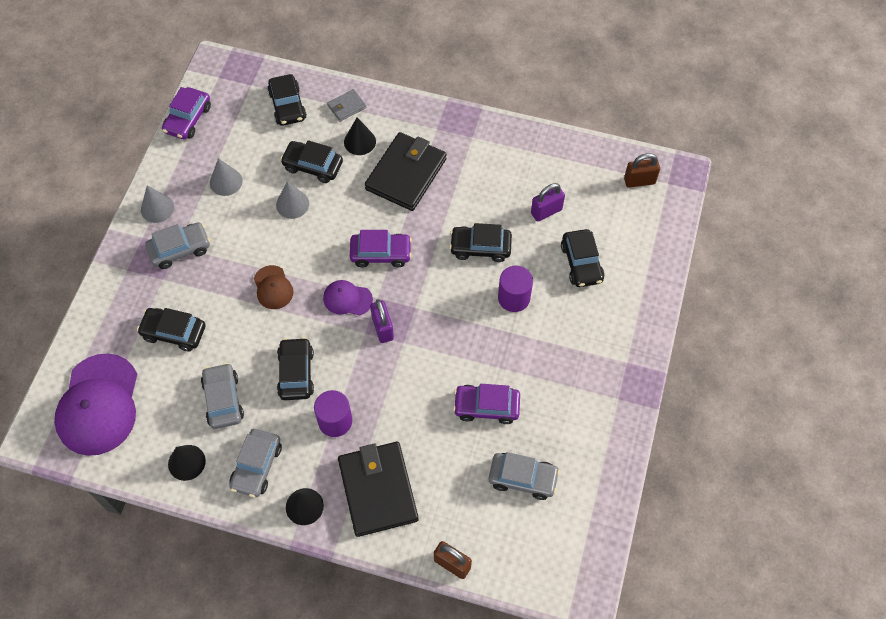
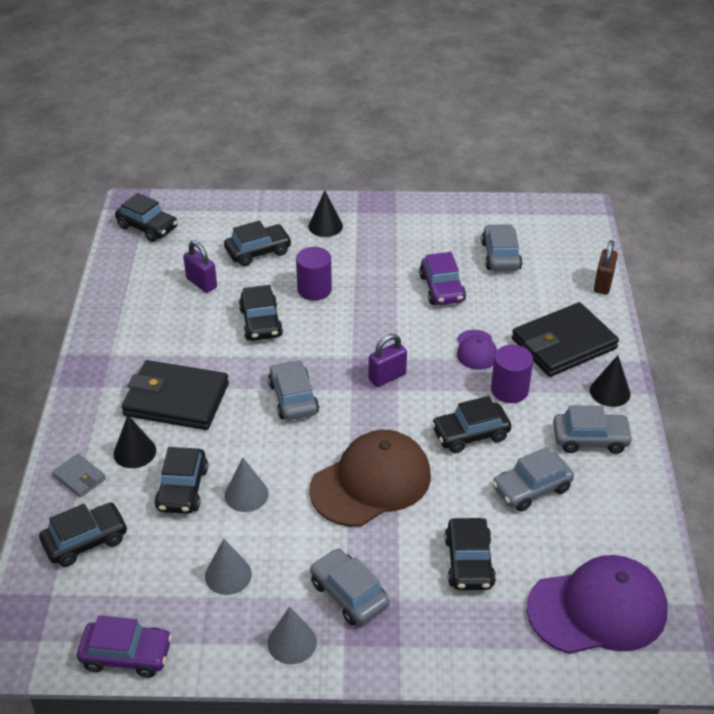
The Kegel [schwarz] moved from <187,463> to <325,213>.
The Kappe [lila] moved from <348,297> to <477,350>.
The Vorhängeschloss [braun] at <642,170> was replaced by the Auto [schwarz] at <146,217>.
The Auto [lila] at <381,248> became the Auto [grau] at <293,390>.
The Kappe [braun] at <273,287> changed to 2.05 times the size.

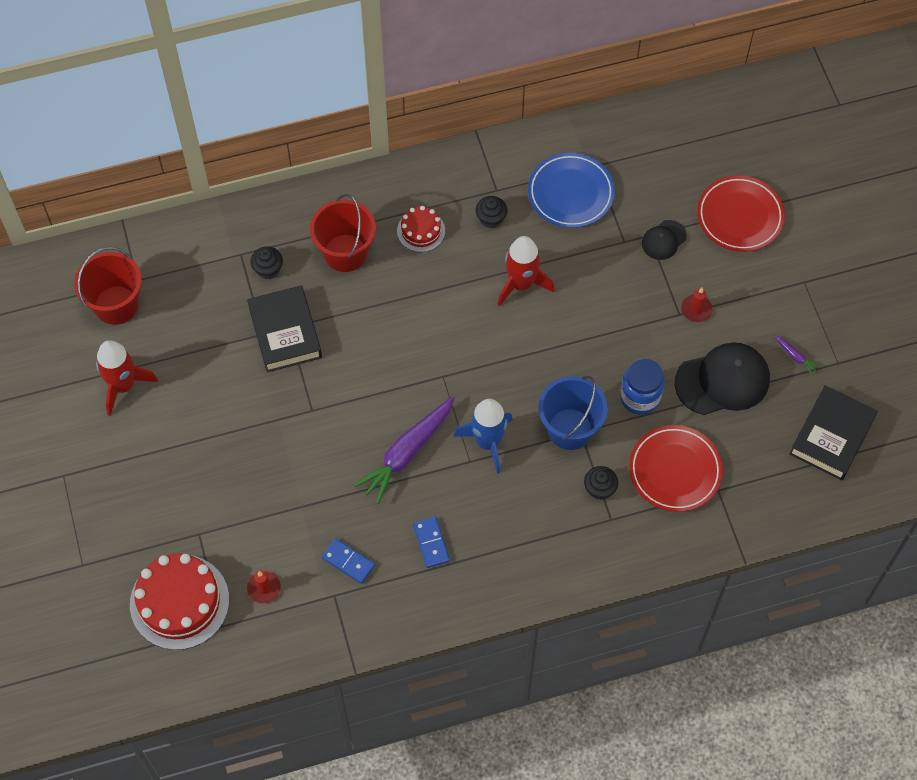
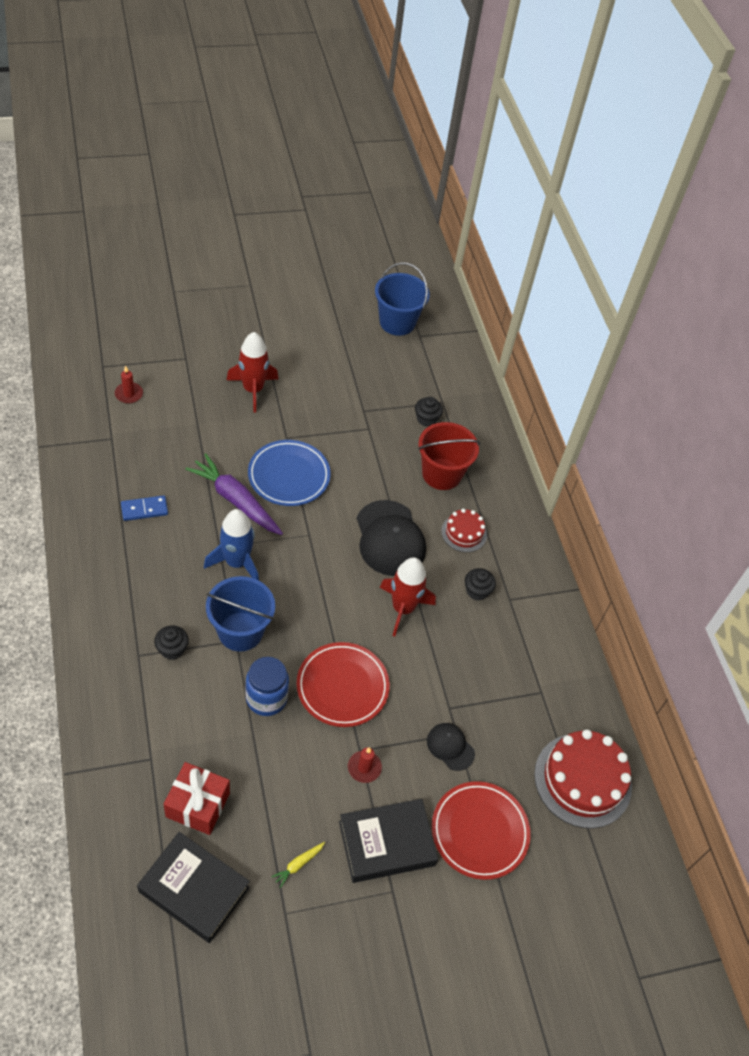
The Dominostein [blau] at <348,561> disappeared.
The Geschenk [rot] at <197,798> appeared.
The Rakete [rot] moved from <127,378> to <252,372>.
The Kuchen [rot] moved from <179,602> to <583,778>.
The Buch [schwarz] moved from <284,328> to <388,841>.
The Teller [blau] moved from <571,190> to <289,473>.
The Teller [rot] moved from <676,468> to <343,684>.
The Kappe [schwarz] moved from <722,378> to <391,538>.
The Eimer [rot] at <108,286> became the Eimer [blau] at <402,299>.
The Karotte [lila] at <796,355> became the Karotte [gelb] at <298,865>.

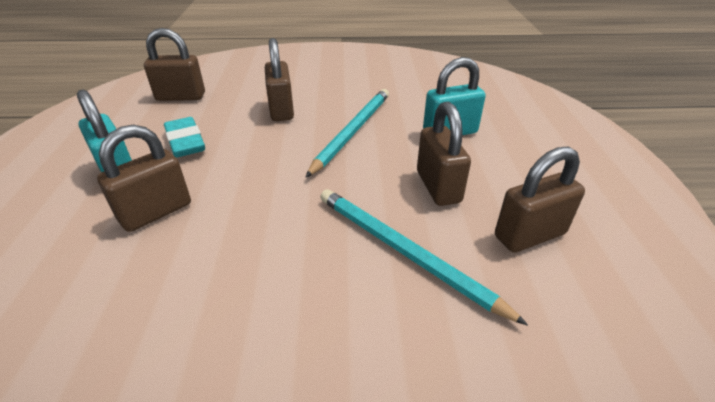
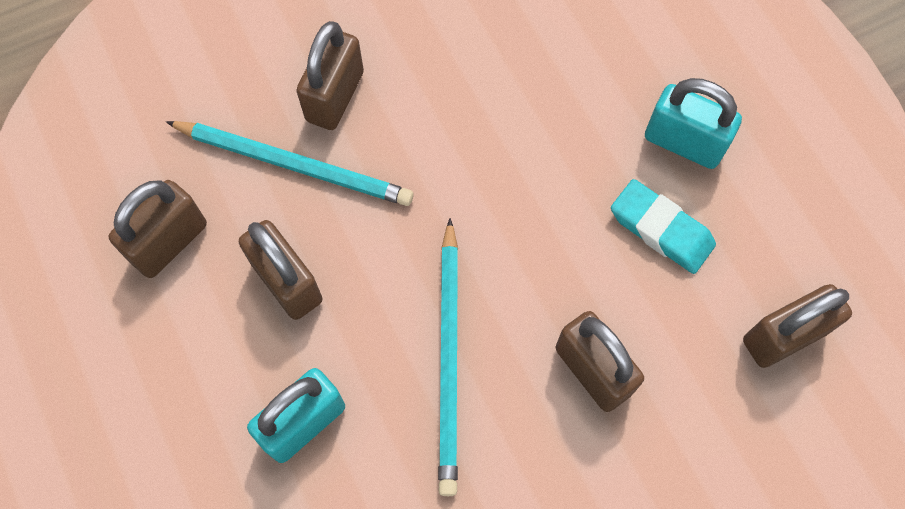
The Vorhängeschloss [braun] moved from <144,178> to <330,75>.

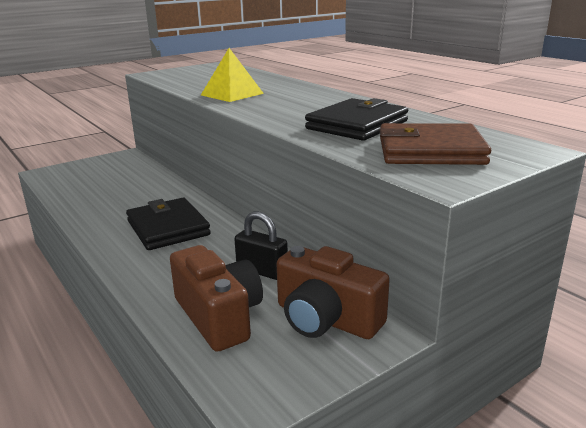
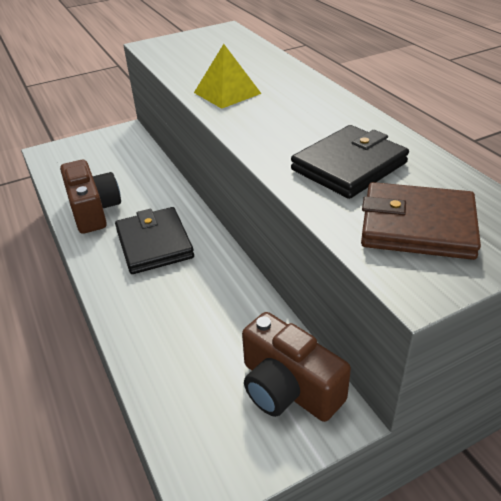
The Vorhängeschloss [schwarz] at <261,245> disappeared.
The Kamera [braun] moved from <216,298> to <90,197>.

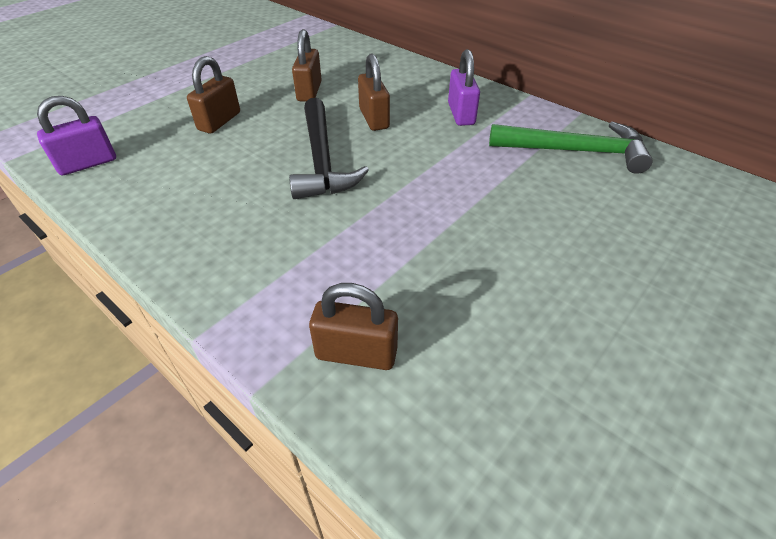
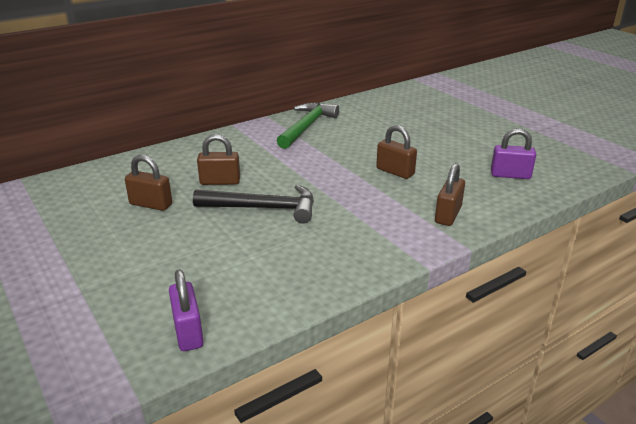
The Vorhängeschloss [braun] moved from <213,94> to <396,152>.
The Vorhängeschloss [lila] moved from <464,87> to <513,153>.

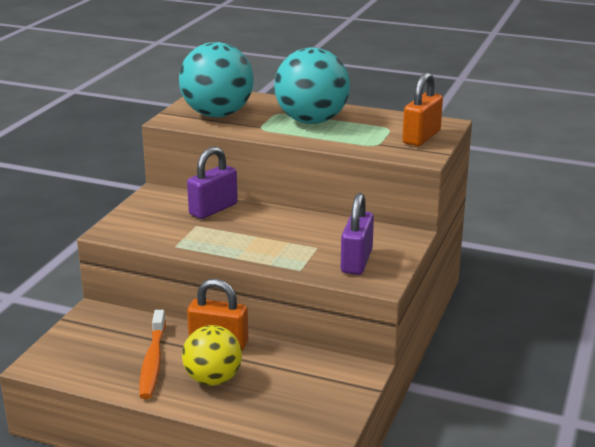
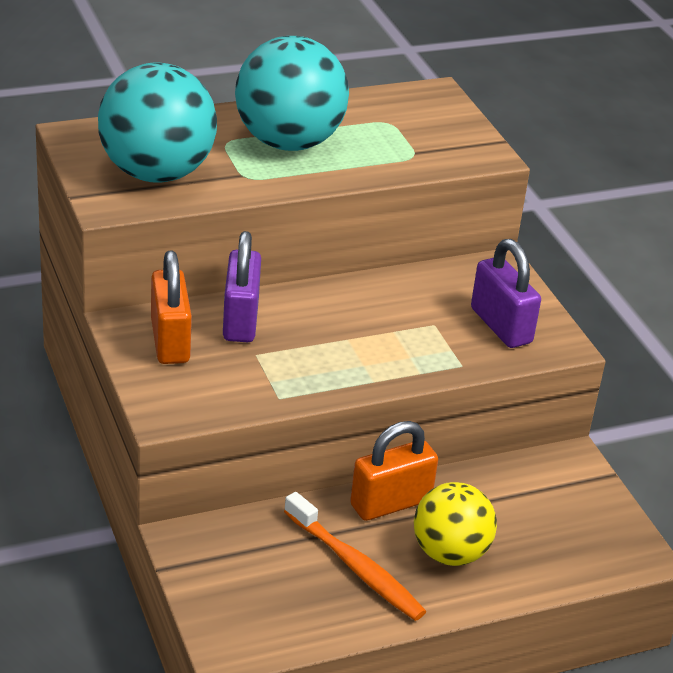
The Vorhängeschloss [orange] moved from <422,109> to <171,307>.

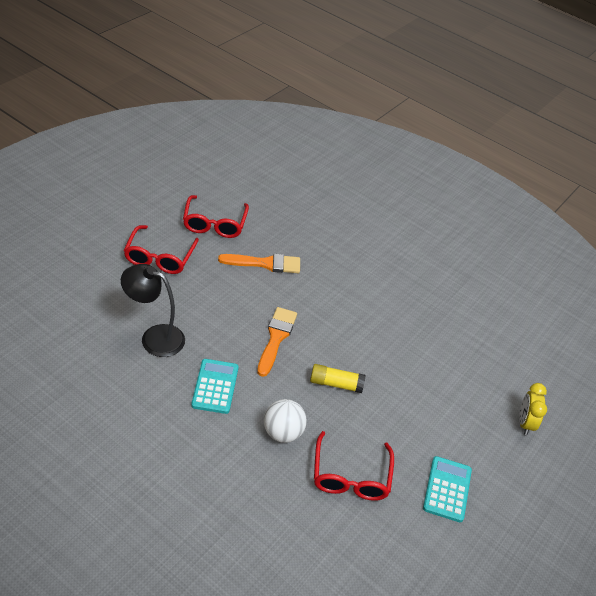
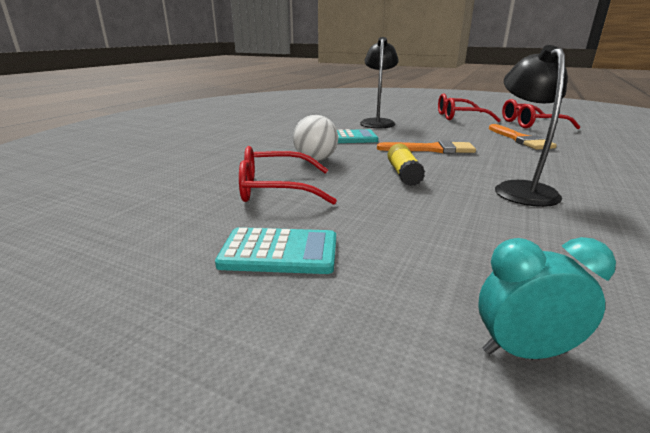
The Lampe [schwarz] at <531,126> appeared.
The Wecker [gelb] at <533,409> became the Wecker [türkis] at <547,298>.

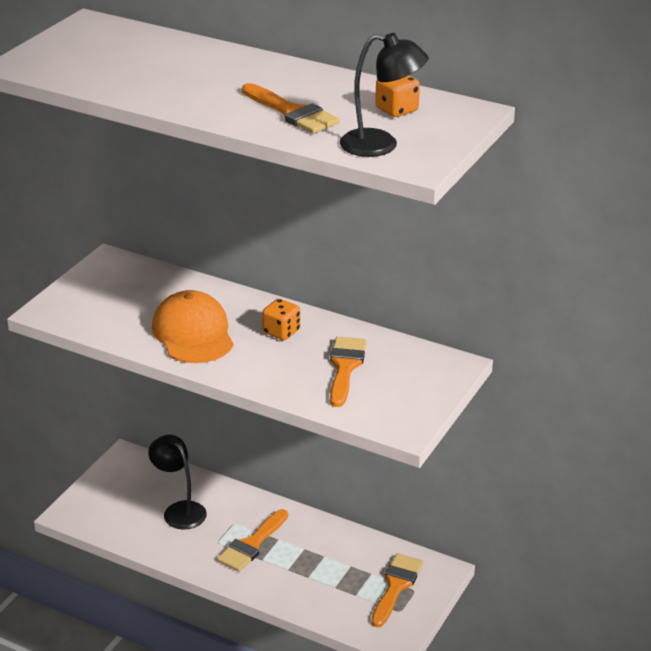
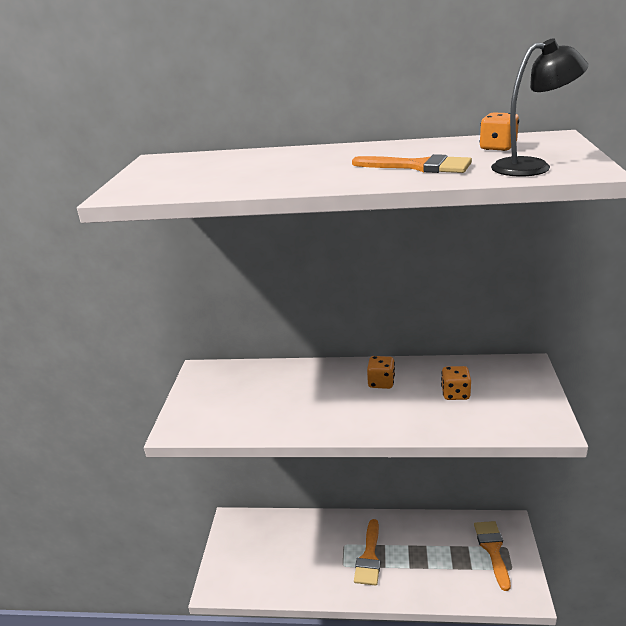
The Lampe [schwarz] at <177,482> disappeared.
The Kappe [orange] at <193,326> disappeared.
The Pinsel [orange] at <348,372> was replaced by the Spielwürfel [orange] at <456,383>.

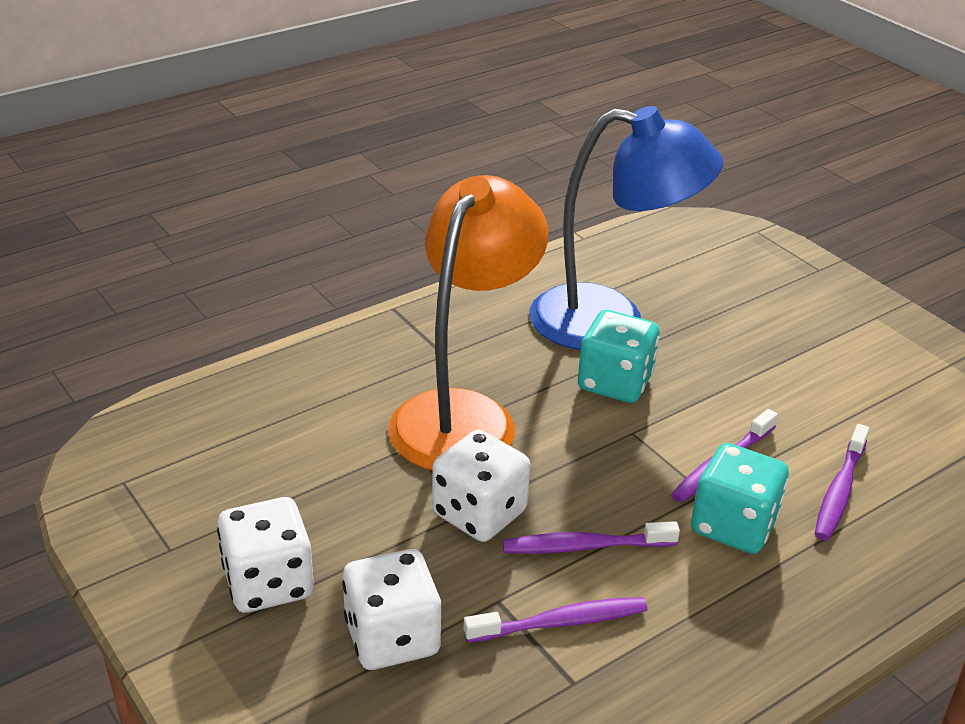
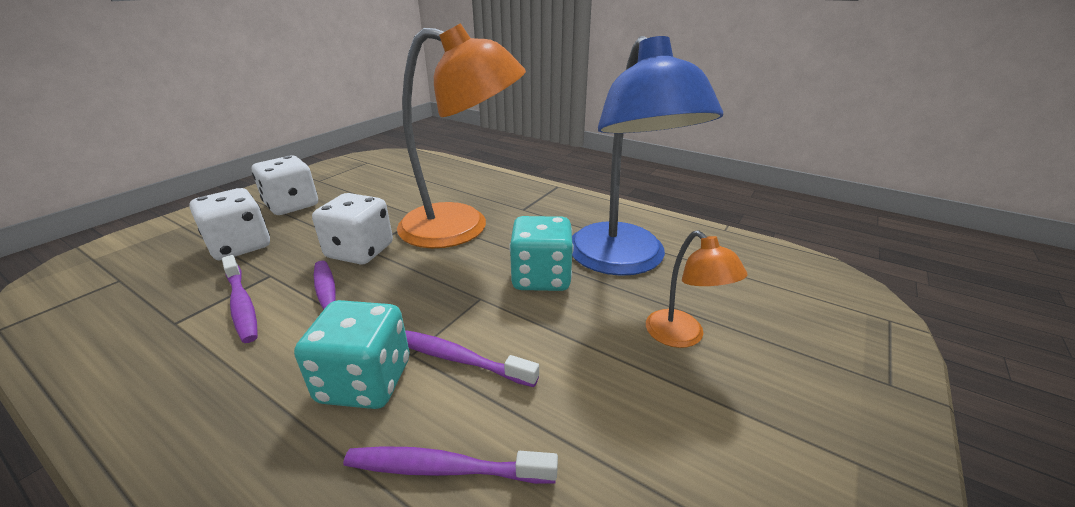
The Lampe [orange] at <697,289> appeared.

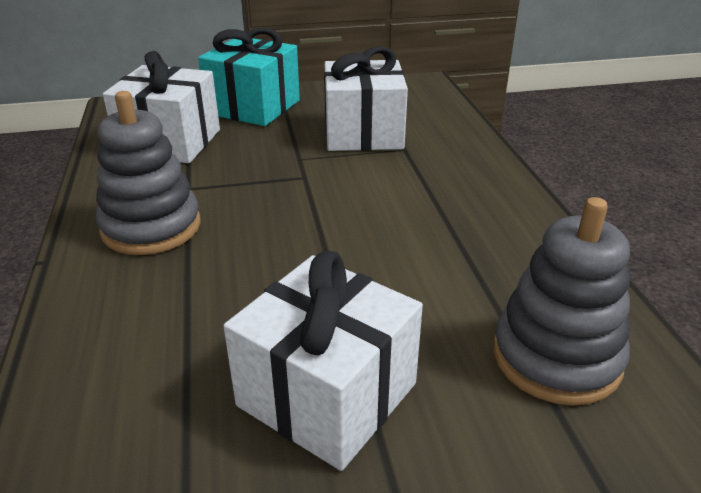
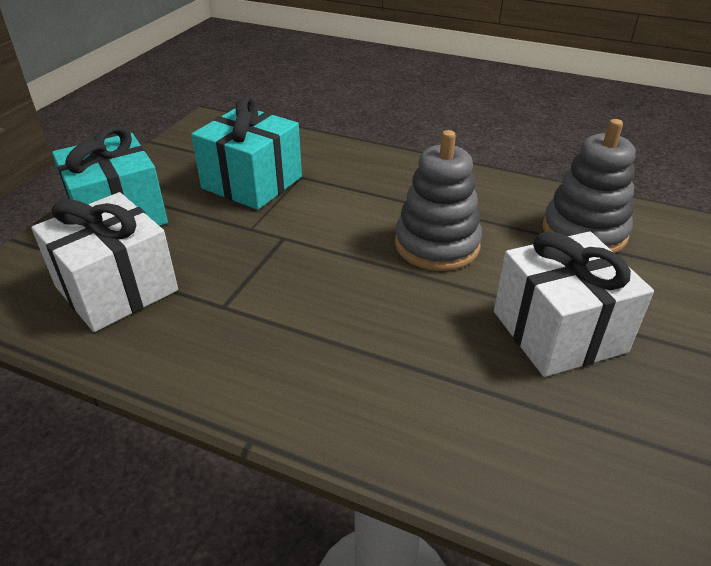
The Stapelspielzeug [grau] moved from <148,173> to <438,200>.
The Geschenk [weiß] at <366,98> became the Geschenk [türkis] at <246,153>.

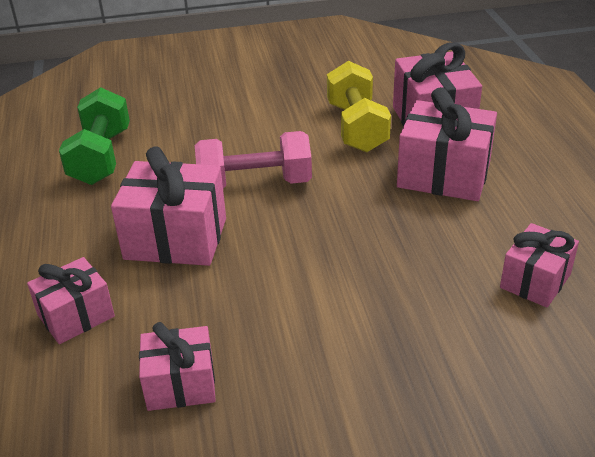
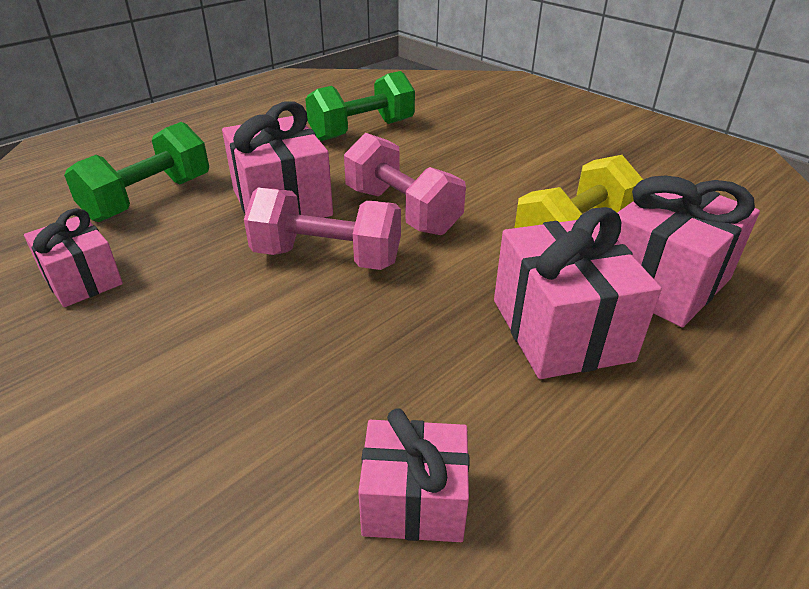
The Hantel [rosa] at <322,229> appeared.
The Geschenk [rosa] at <71,300> was replaced by the Hantel [grün] at <136,172>.

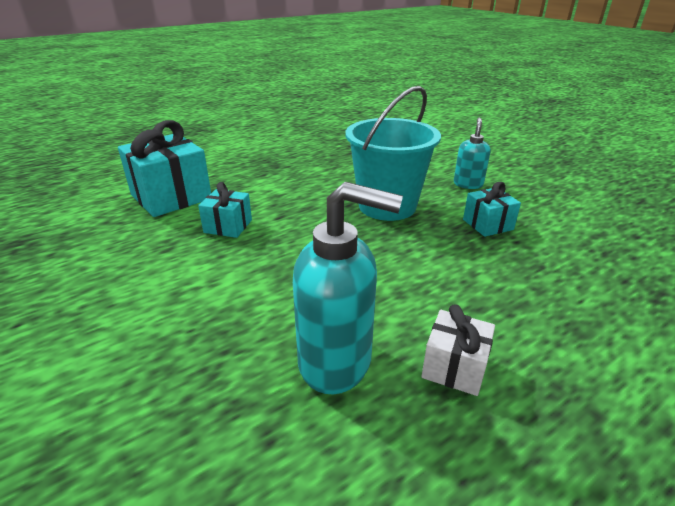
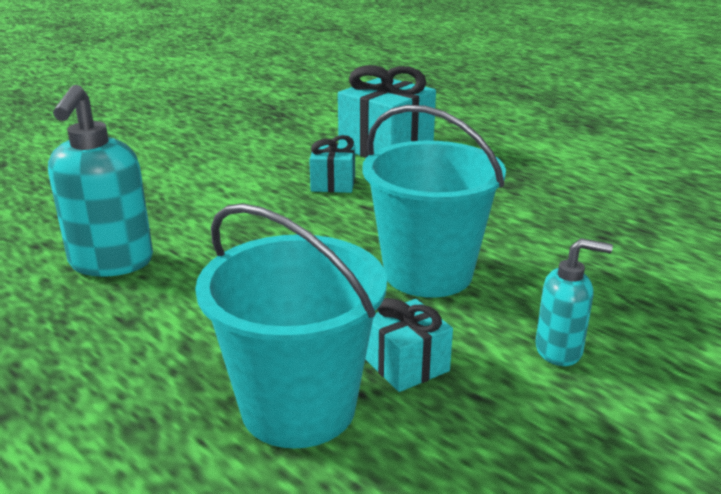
The Geschenk [weiß] at <458,350> disappeared.
The Eimer [türkis] at <291,326> appeared.

